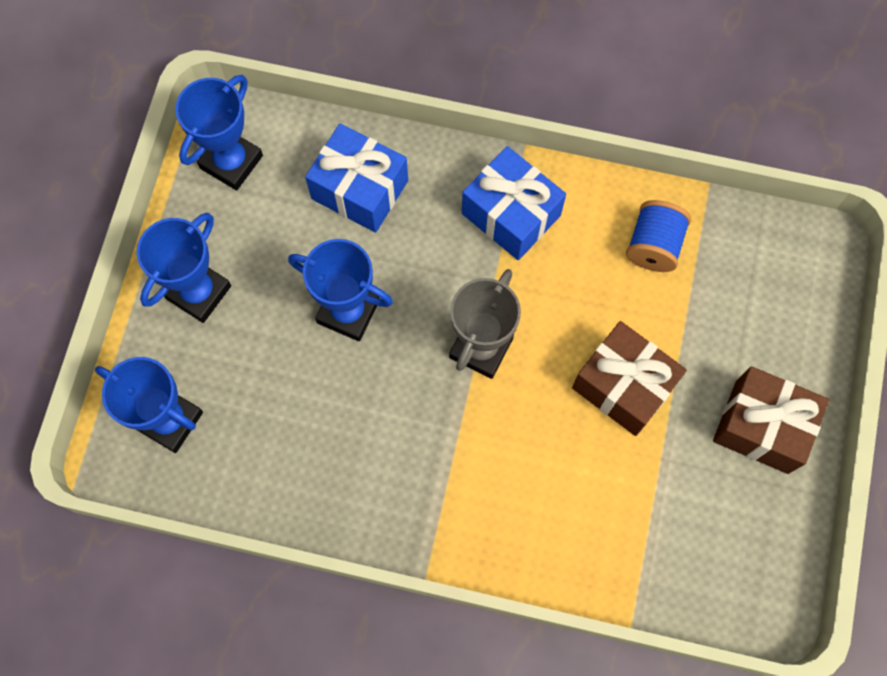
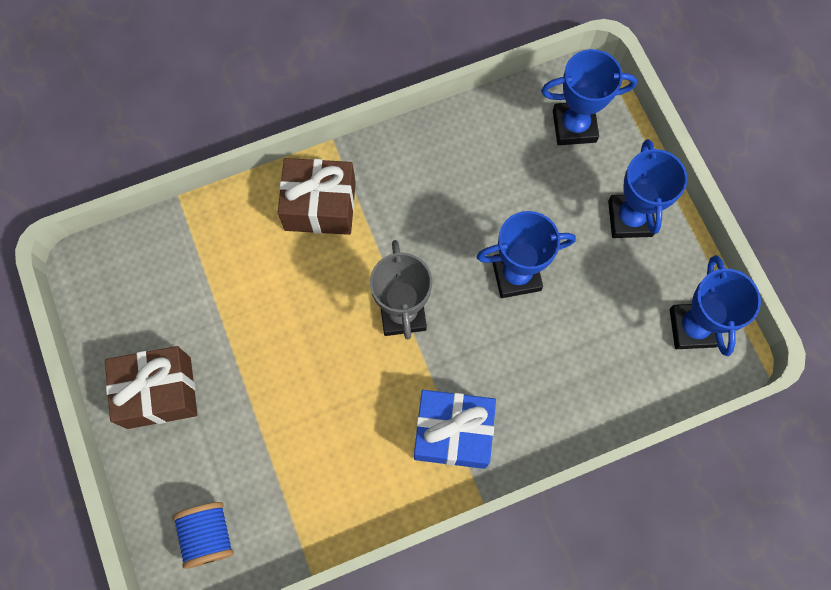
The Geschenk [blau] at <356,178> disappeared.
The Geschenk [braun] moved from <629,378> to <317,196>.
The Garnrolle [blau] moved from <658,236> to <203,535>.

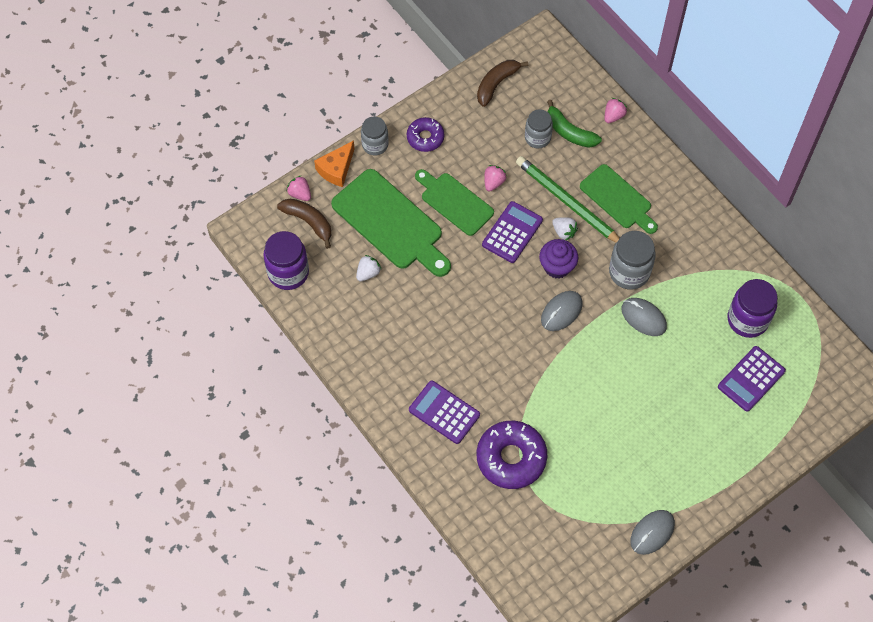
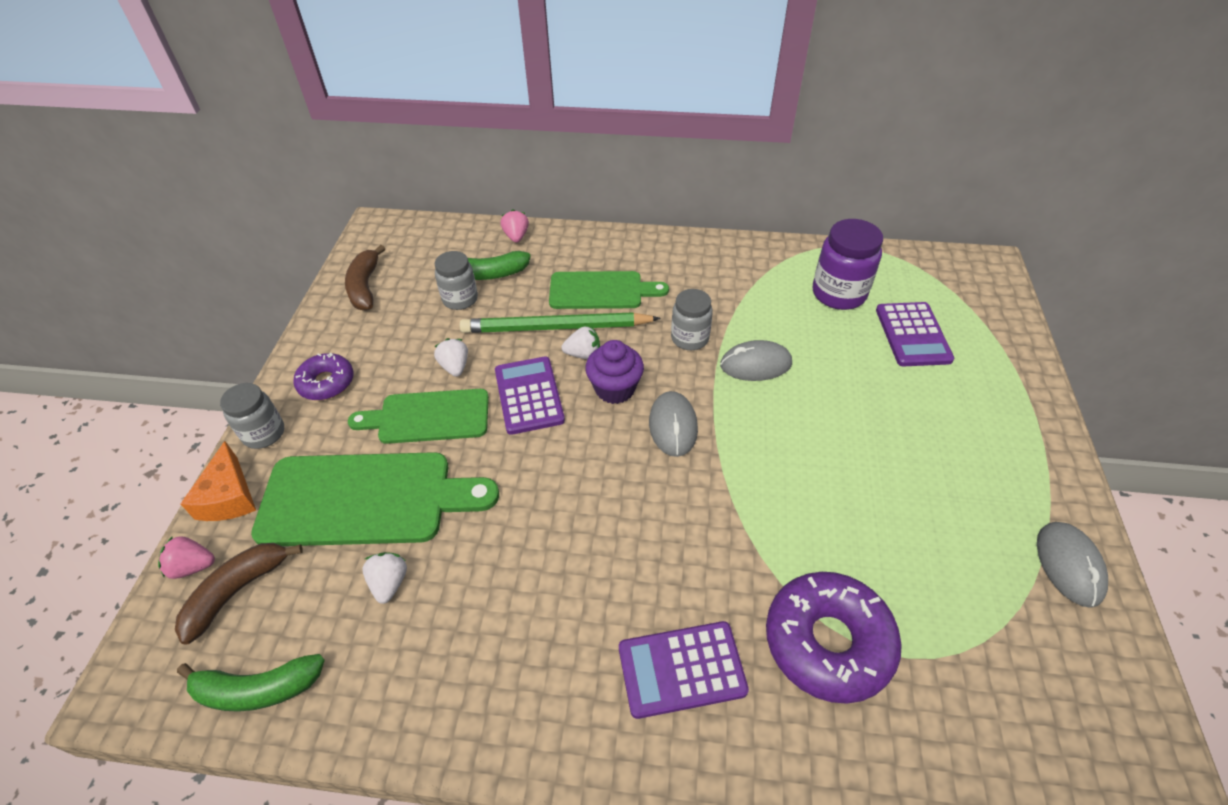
The Einmachglas [lila] at <286,260> was replaced by the Banane [grün] at <251,683>.
The Erdbeere [rosa] at <495,178> became the Erdbeere [weiß] at <451,357>.
The Banane [braun] at <304,224> turned 45 degrees counterclockwise.
The Einmachglas [grau] at <632,260> changed to 0.66 times the size.

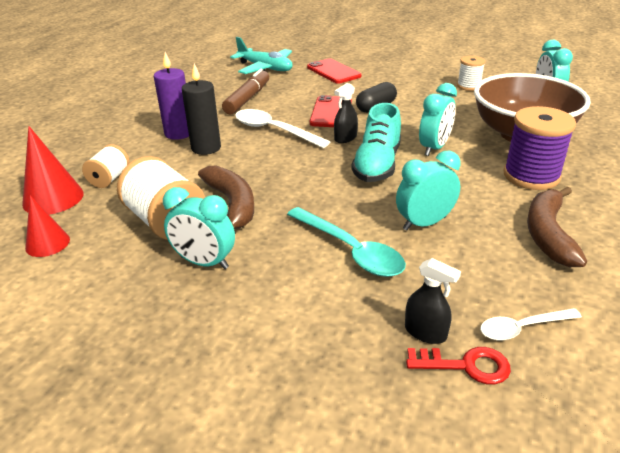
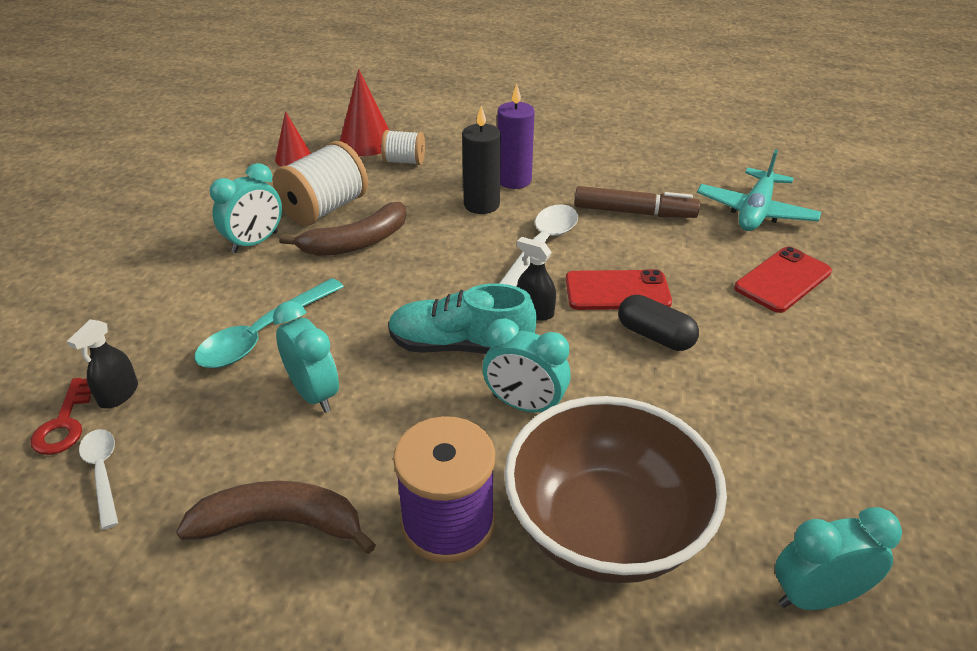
The Garnrolle [weiß] at <471,73> disappeared.
The Wecker [türkis] at <199,228> turned 150 degrees counterclockwise.

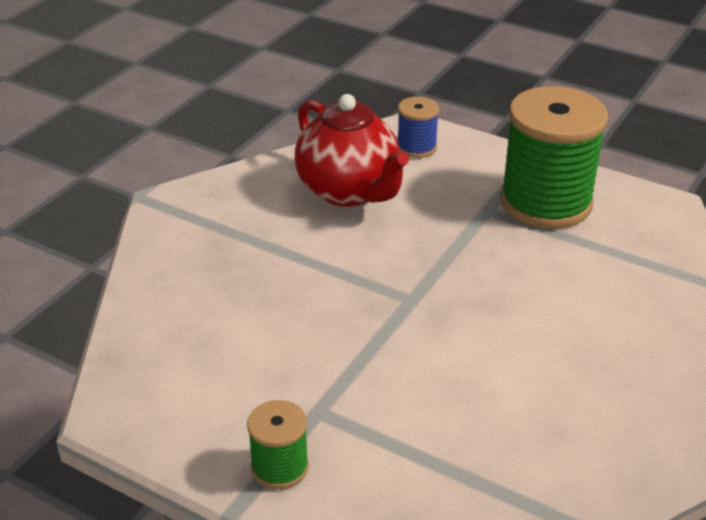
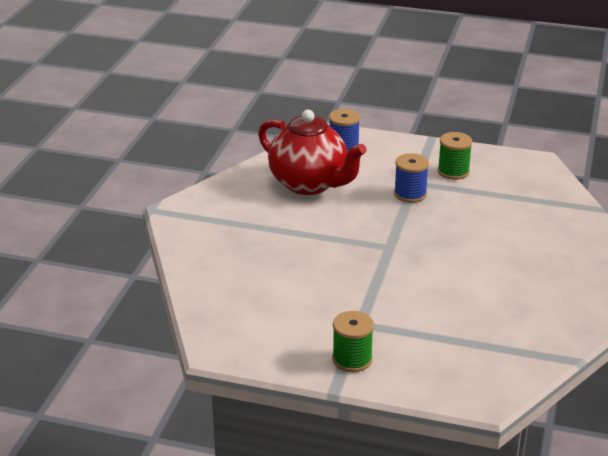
The Garnrolle [blau] at <411,178> appeared.
The Garnrolle [grün] at <554,157> changed to 0.47 times the size.

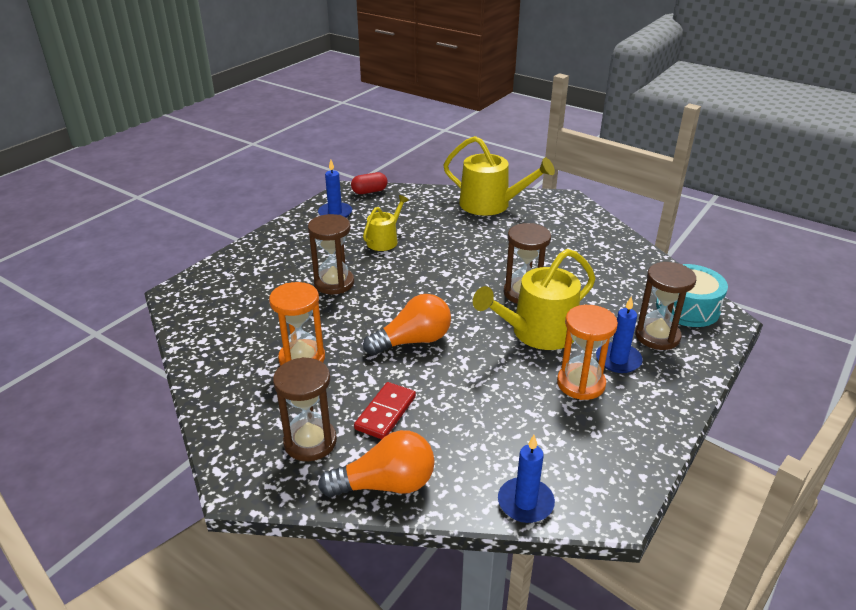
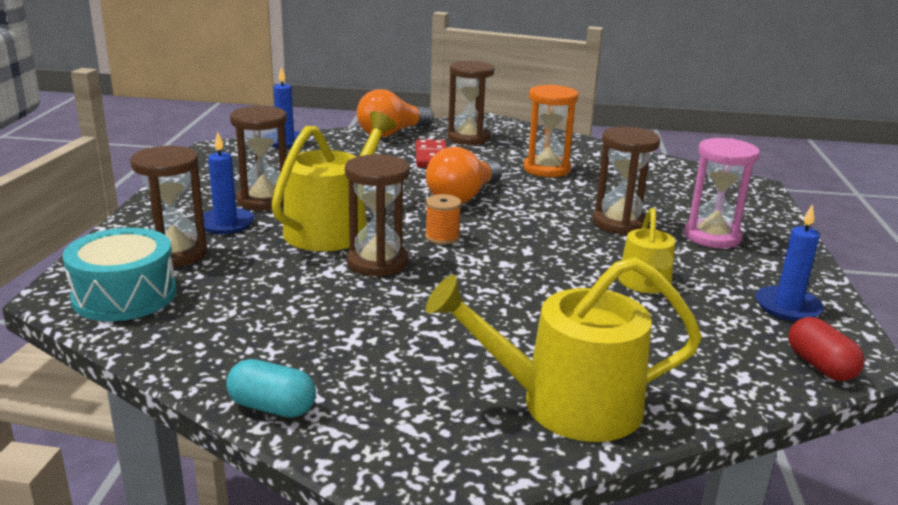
The Kapsel [türkis] at <271,388> appeared.
The Garnrolle [orange] at <443,219> appeared.
The Sanduhr [rosa] at <722,193> appeared.
The Sanduhr [orange] at <587,352> became the Sanduhr [braun] at <258,157>.
The Kapsel [rot] at <369,183> turned 60 degrees counterclockwise.

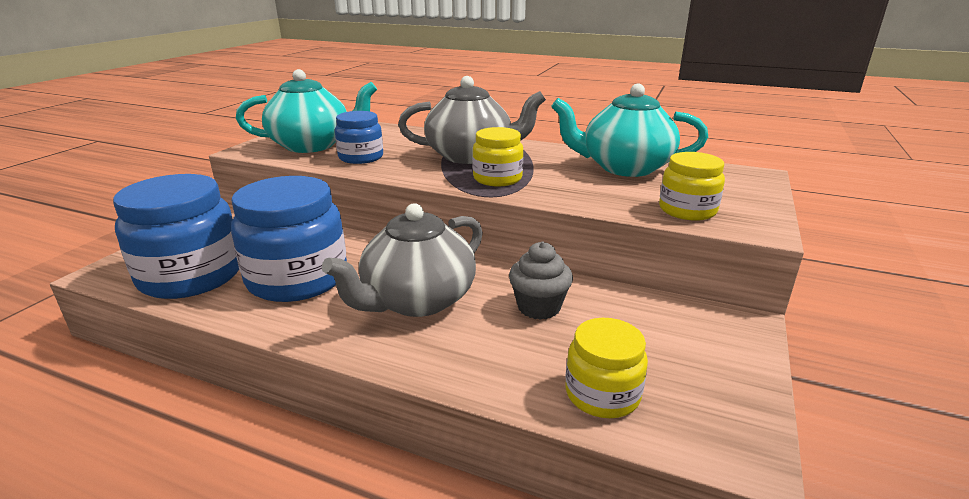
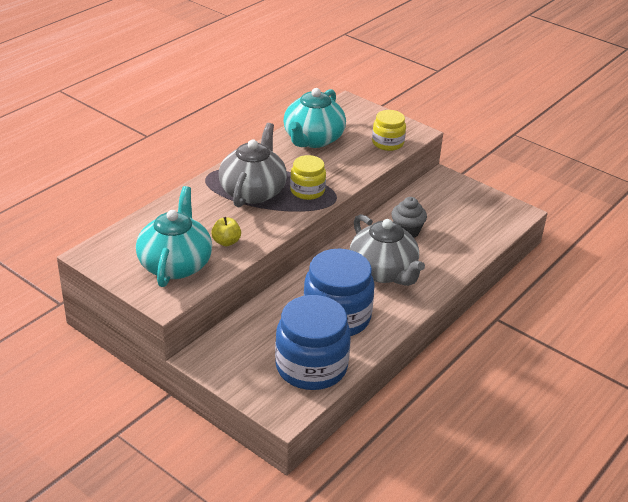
The Einmachglas [gelb] at <606,368> disappeared.
The Einmachglas [blau] at <359,137> was replaced by the Apfel [gelb] at <226,231>.

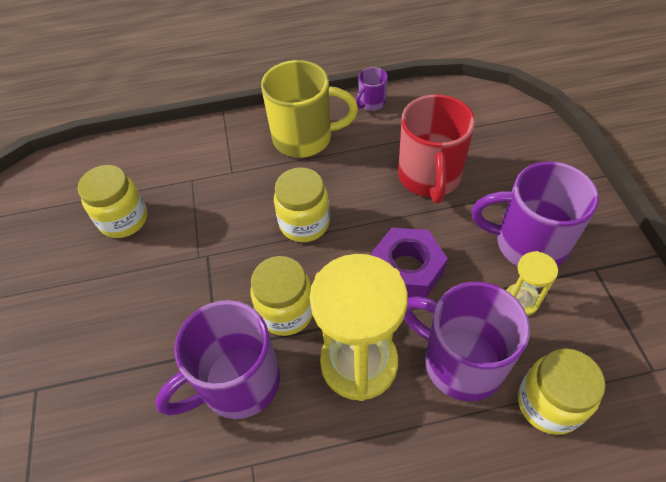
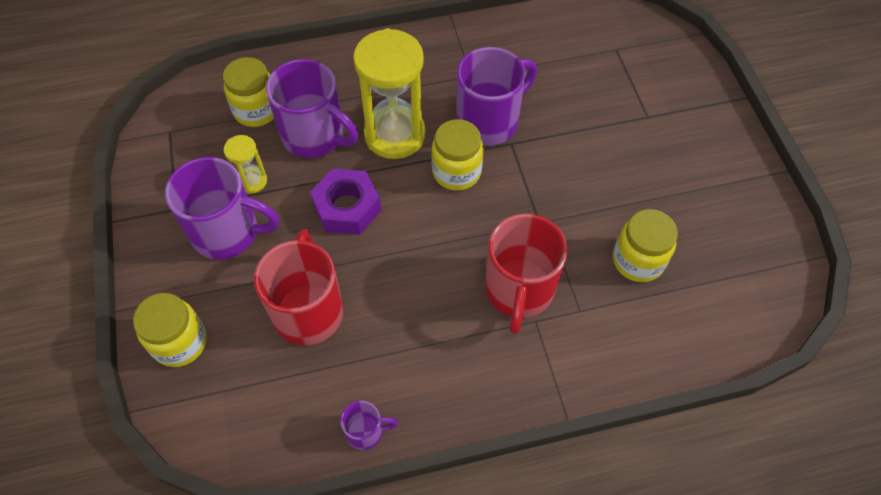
The Tasse [gelb] at <309,109> disappeared.
The Tasse [rot] at <526,274> appeared.
The Einmachglas [gelb] moved from <302,204> to <170,330>.
The Tasse [lila] at <372,89> turned 45 degrees clockwise.

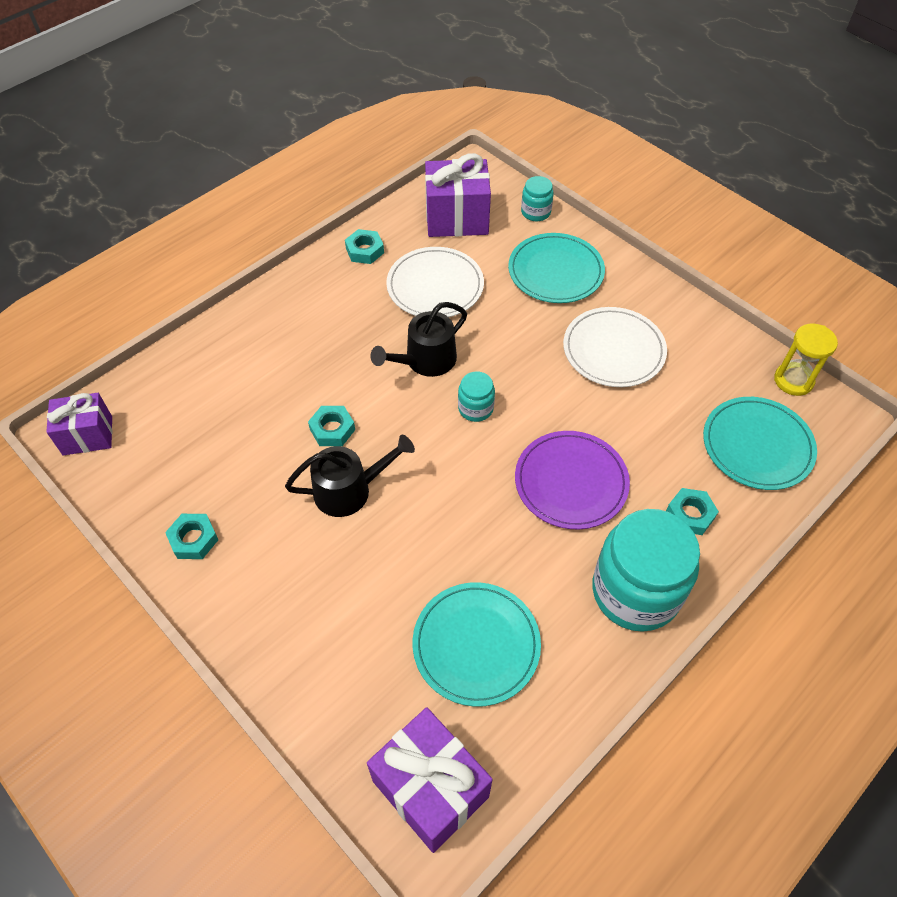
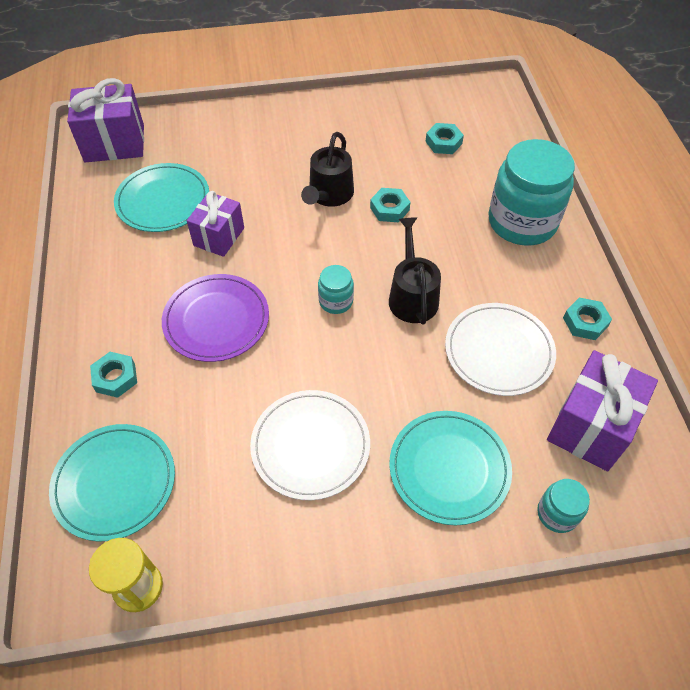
The Geschenk [lila] moved from <79,424> to <215,224>.
The Sechskantmutter [türkis] moved from <191,536> to <444,138>.
The Einmachglas [türkis] moved from <646,570> to <531,192>.

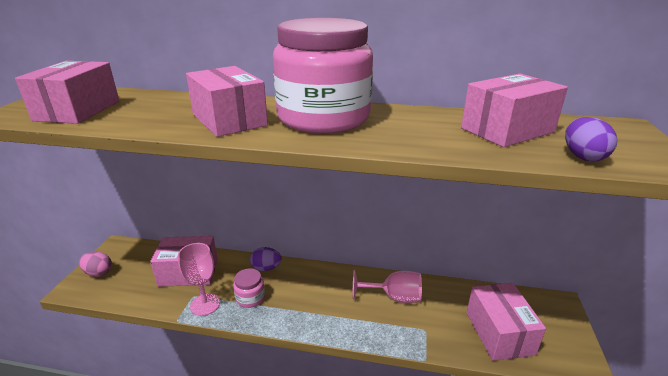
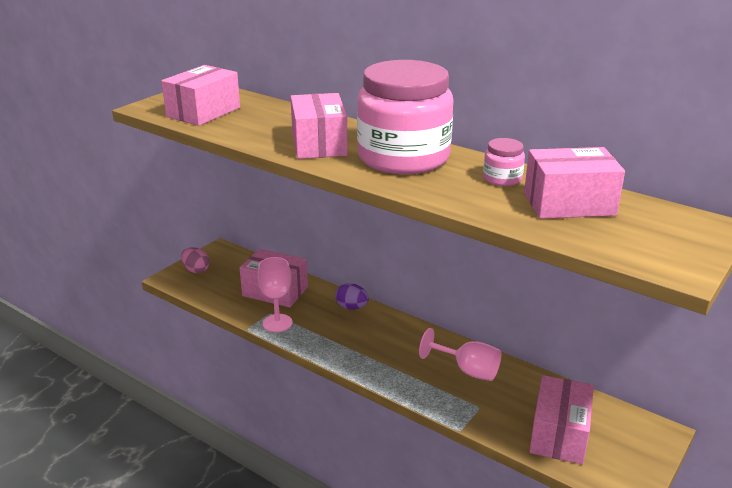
The Ei [lila] at <591,139> disappeared.
The Einmachglas [rosa] moved from <249,288> to <504,162>.

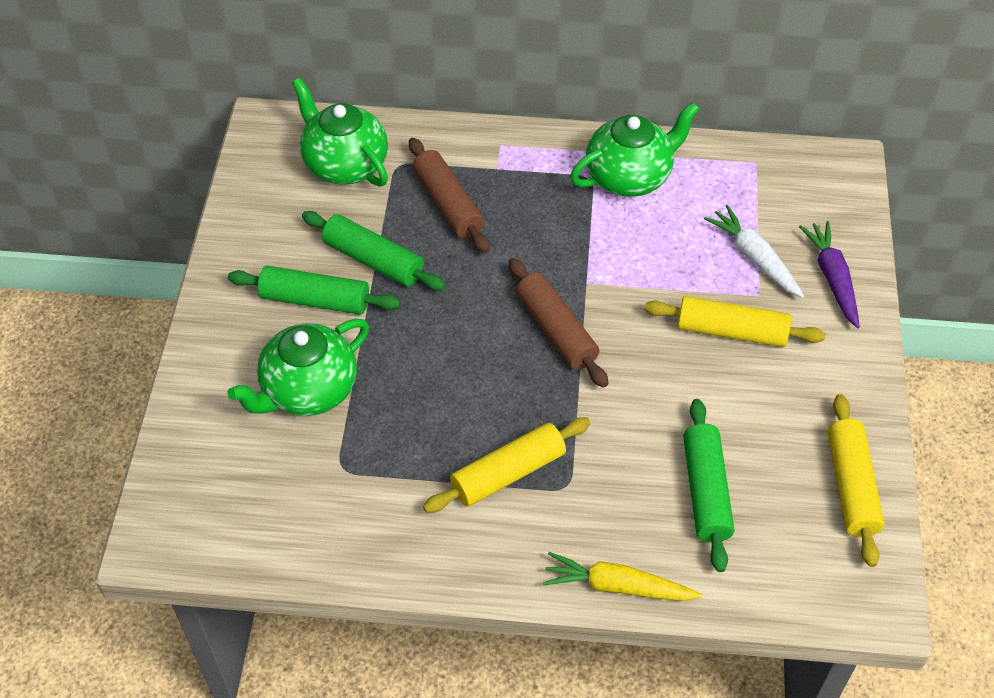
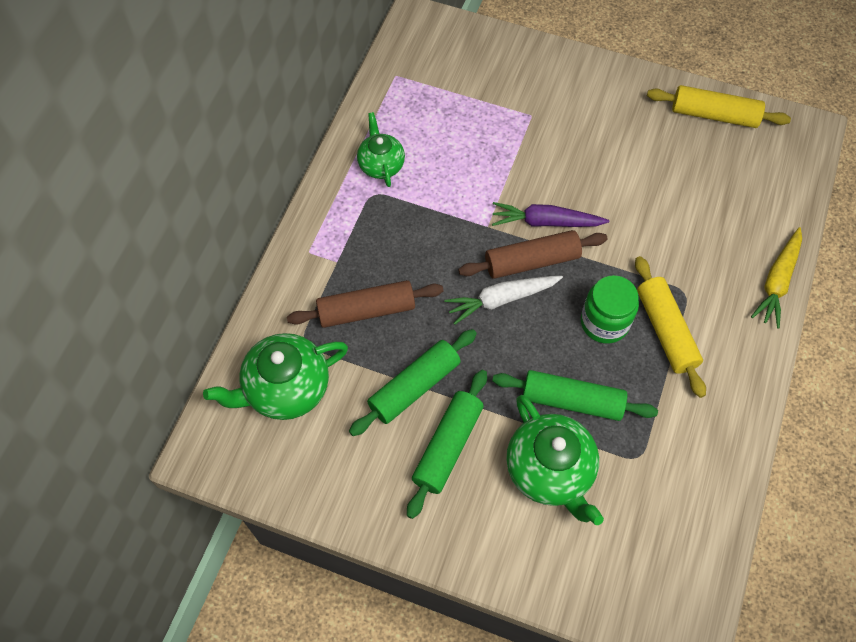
The Nudelholz [gelb] at <734,321> disappeared.
The Einmachglas [grün] at <610,309> appeared.
The Nudelholz [grün] moved from <708,485> to <575,395>.
The Karotte [weiß] moved from <754,251> to <504,300>.
The Karotte [lila] moved from <829,274> to <550,214>.
The Teekanne [grün] at <635,149> changed to 0.62 times the size.

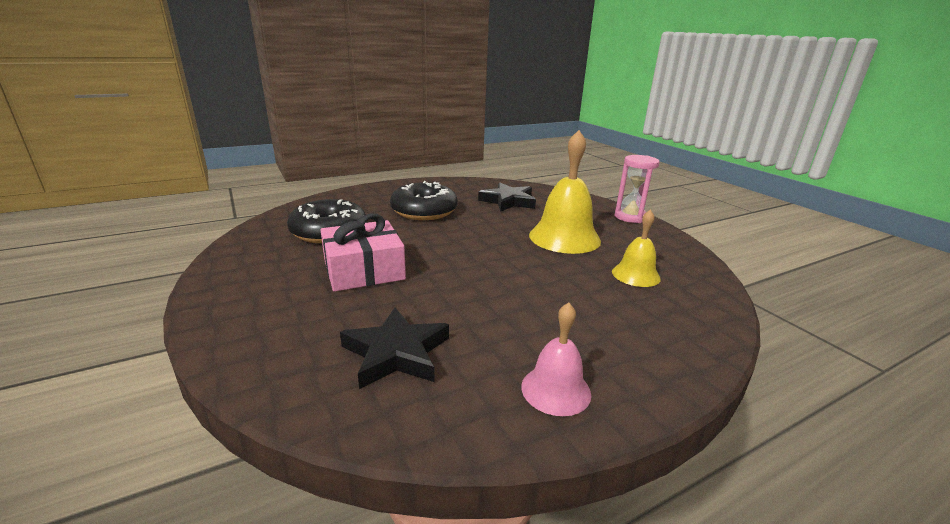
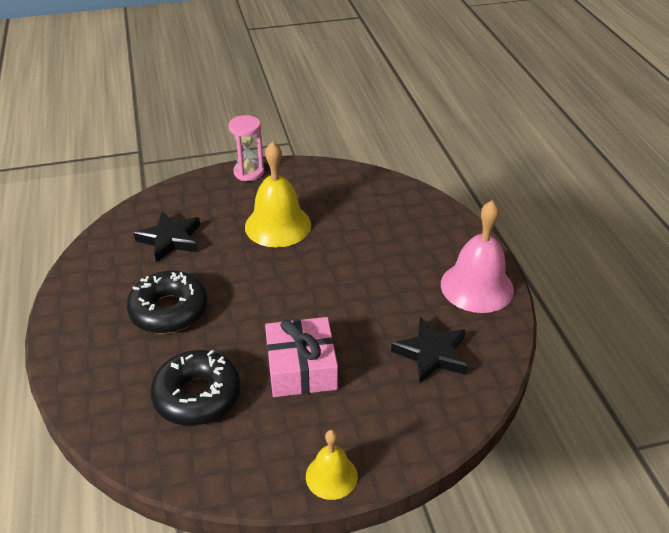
The Glocke [gelb] moved from <636,248> to <332,465>.
The Glocke [rosa] at <556,359> changed to 1.77 times the size.

